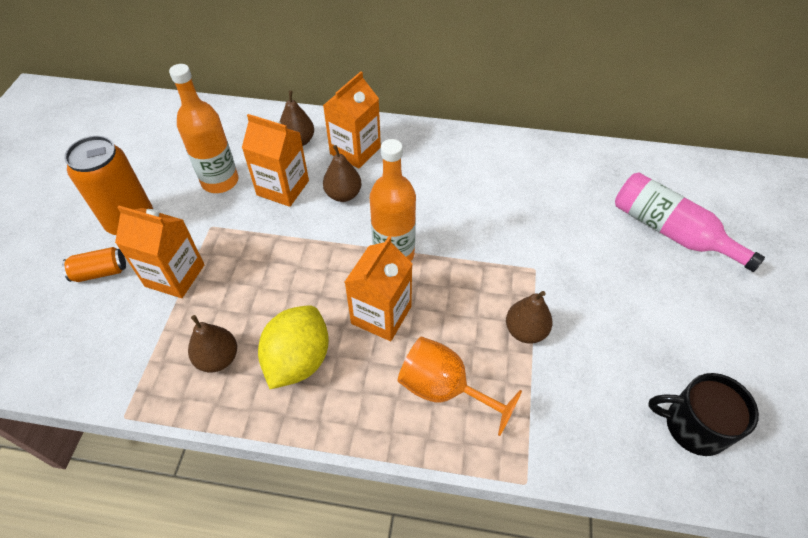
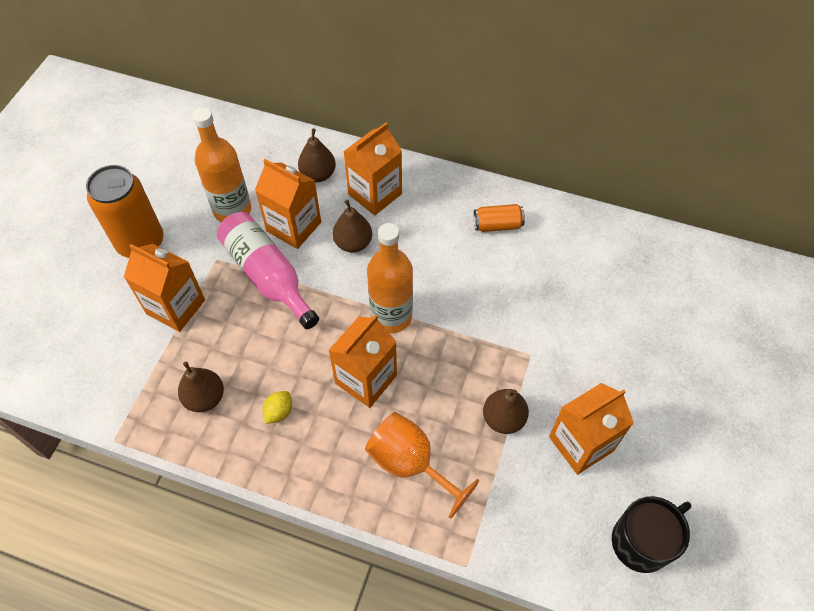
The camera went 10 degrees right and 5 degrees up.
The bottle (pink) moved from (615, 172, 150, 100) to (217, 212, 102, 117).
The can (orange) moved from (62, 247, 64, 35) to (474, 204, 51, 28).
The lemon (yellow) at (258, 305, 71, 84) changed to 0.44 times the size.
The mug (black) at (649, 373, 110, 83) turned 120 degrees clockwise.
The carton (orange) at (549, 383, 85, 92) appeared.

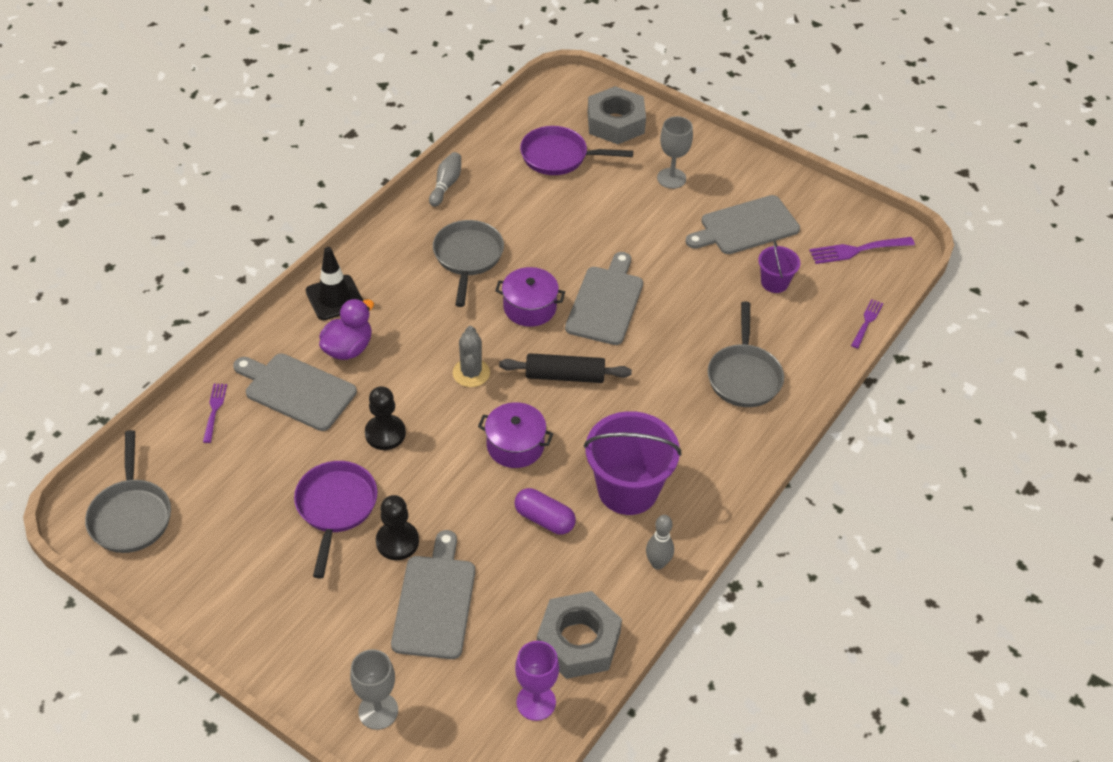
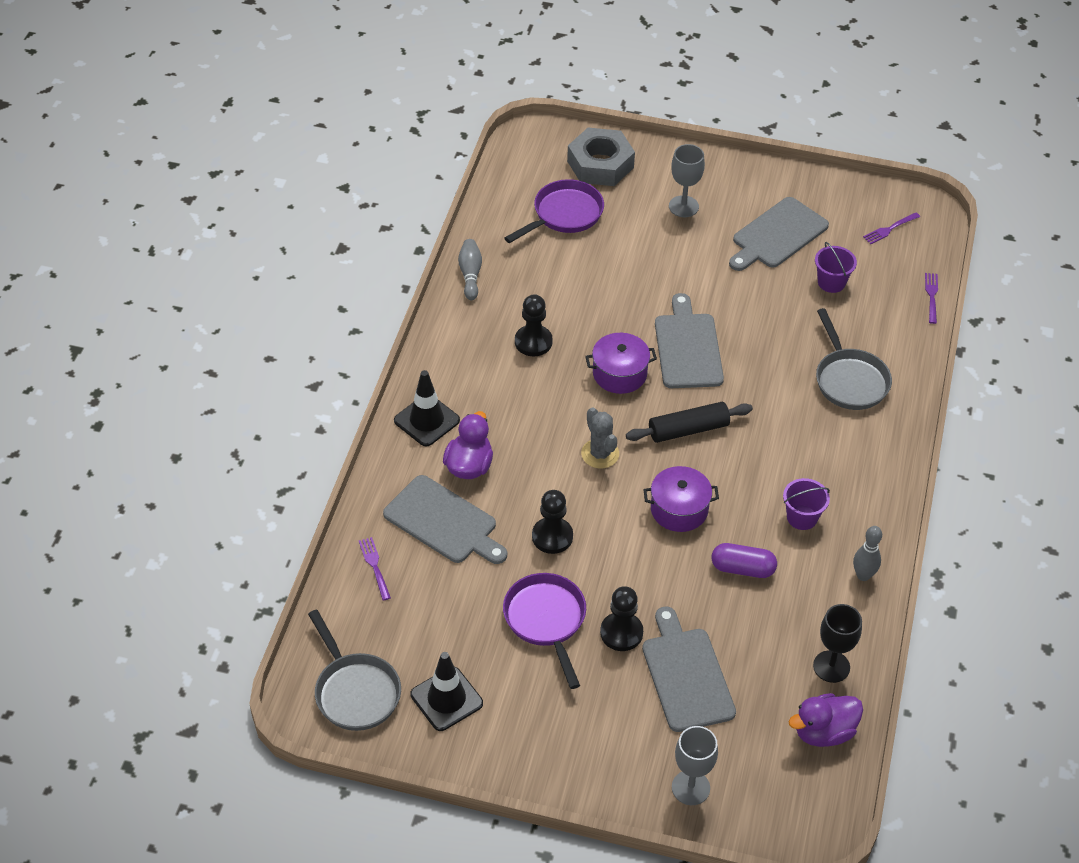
The camera went 20 degrees left and 0 degrees up.
The pan (purple) at (520, 126, 113, 49) turned 150 degrees clockwise.
The pan (grey) at (433, 220, 71, 87) was replaced by the pawn (black) at (515, 294, 38, 62).
The fork (purple) at (809, 237, 106, 27) changed to 0.63 times the size.
The cutting board (grey) at (233, 354, 124, 77) turned 150 degrees counterclockwise.
The bucket (purple) at (584, 411, 98, 104) changed to 0.51 times the size.
The nut (grey) at (537, 591, 85, 88) was replaced by the goblet (black) at (813, 604, 49, 79).
The goblet (purple) at (515, 641, 44, 80) was replaced by the duck (purple) at (789, 693, 74, 54).
The traffic cone (black) at (410, 652, 73, 79) appeared.

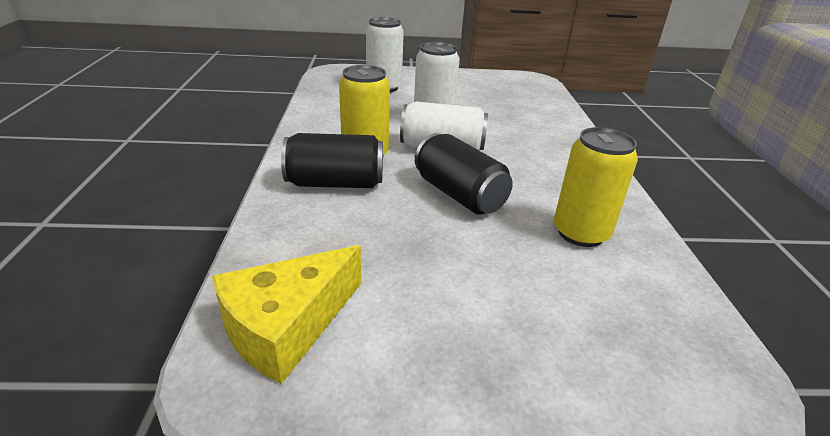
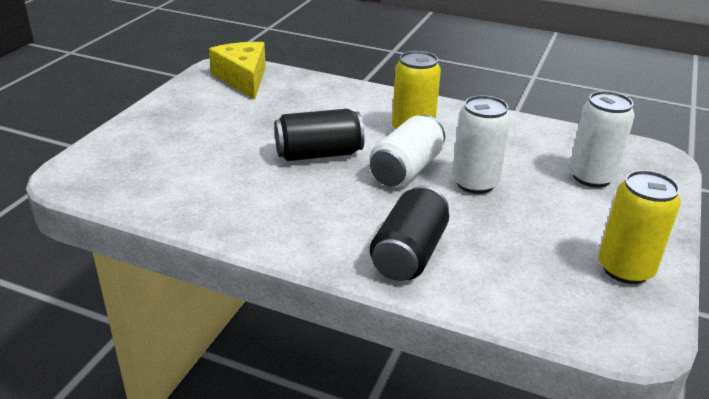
The camera went 115 degrees right and 0 degrees up.
The can (yellow) moved from (554, 127, 84, 120) to (599, 170, 82, 114).
The can (black) moved from (281, 133, 102, 55) to (370, 186, 79, 95).

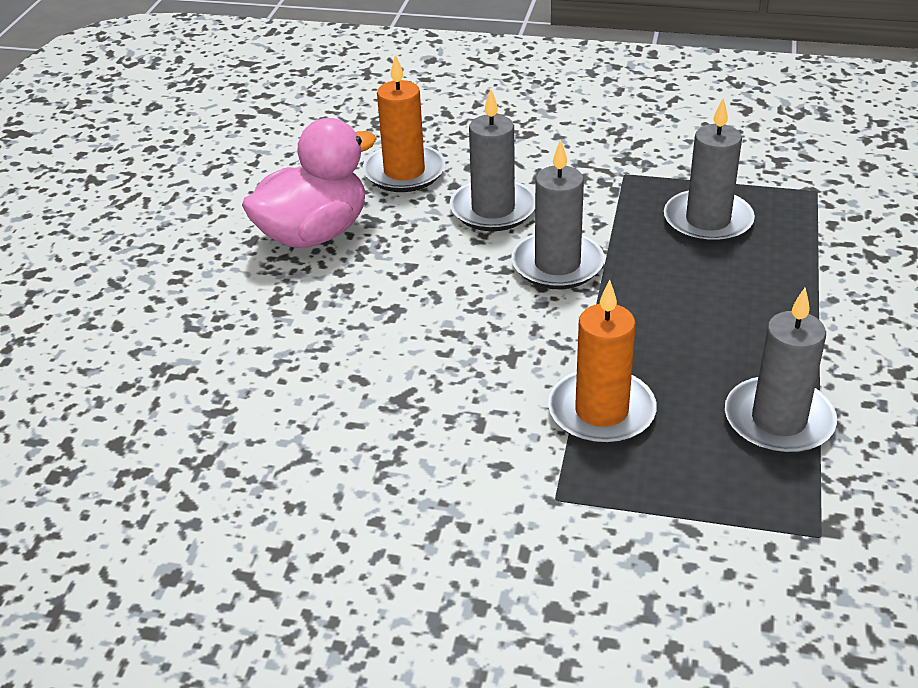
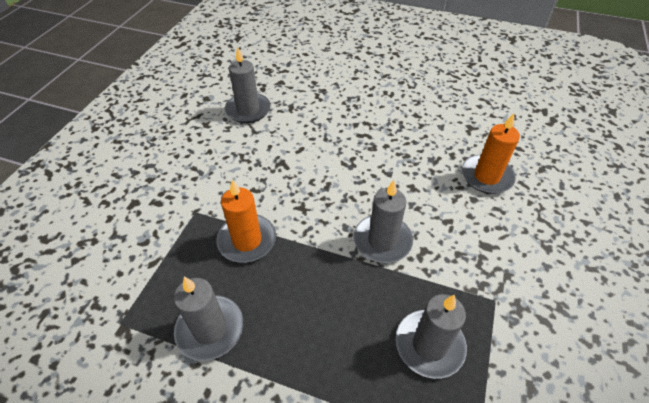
The camera went 95 degrees right and 10 degrees up.
The candle (grey) moved from (450, 89, 85, 142) to (225, 46, 46, 77).
The duck (pink) at (242, 118, 134, 130) disappeared.

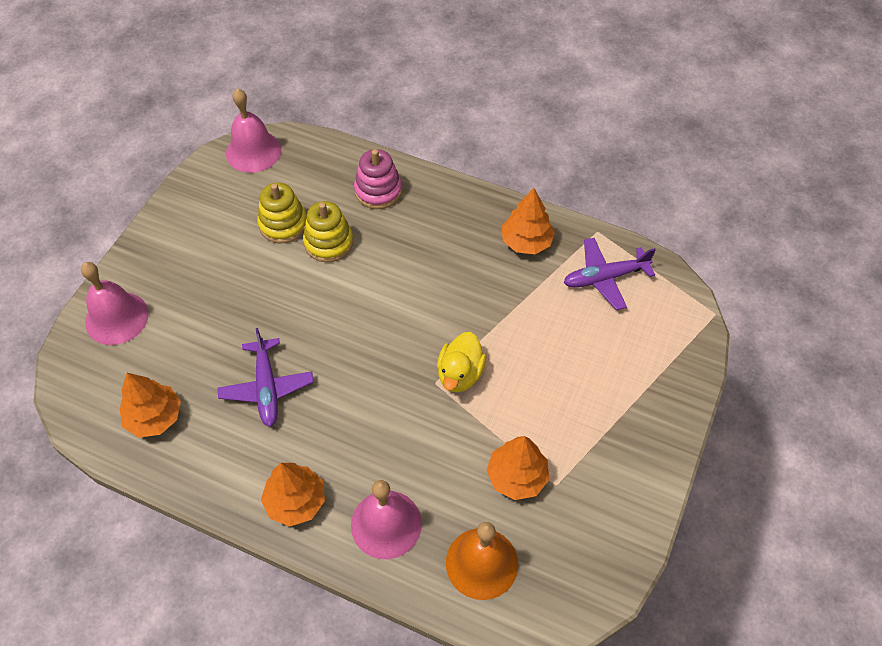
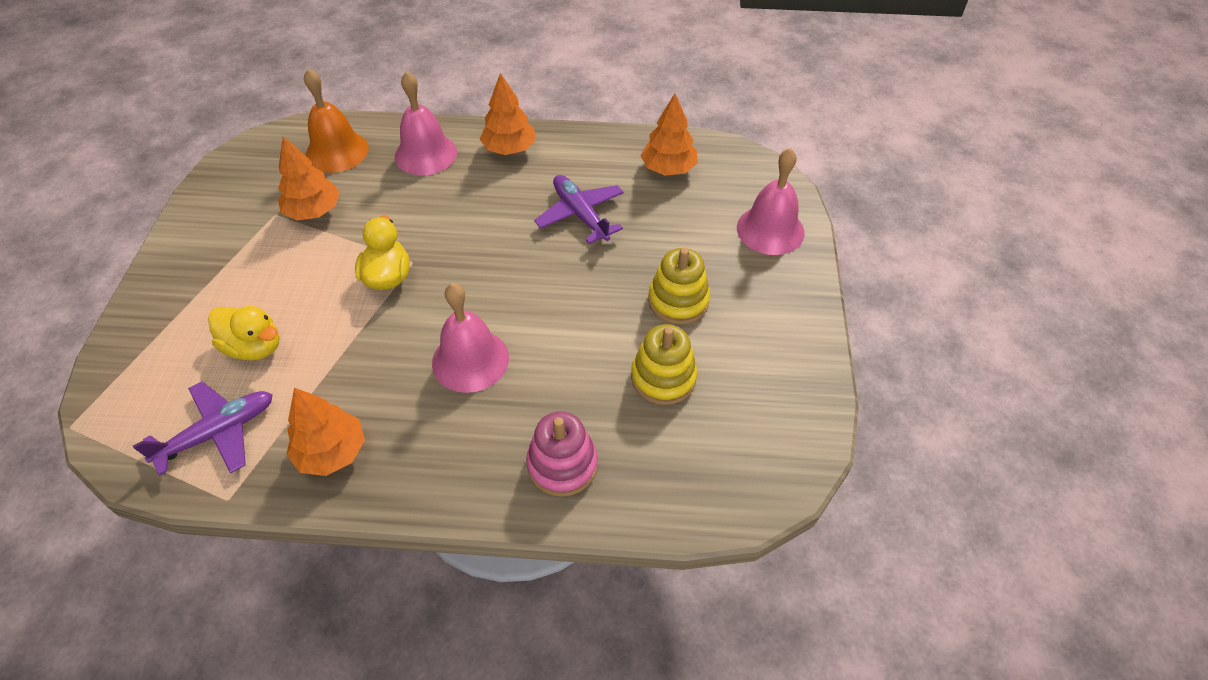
The camera went 160 degrees right and 5 degrees down.
The bell (pink) moved from (226, 88, 55, 85) to (432, 283, 77, 110).
The stacking toy (yellow) moved from (303, 201, 50, 61) to (648, 248, 62, 76).
The duck (yellow) at (208, 306, 71, 54) appeared.

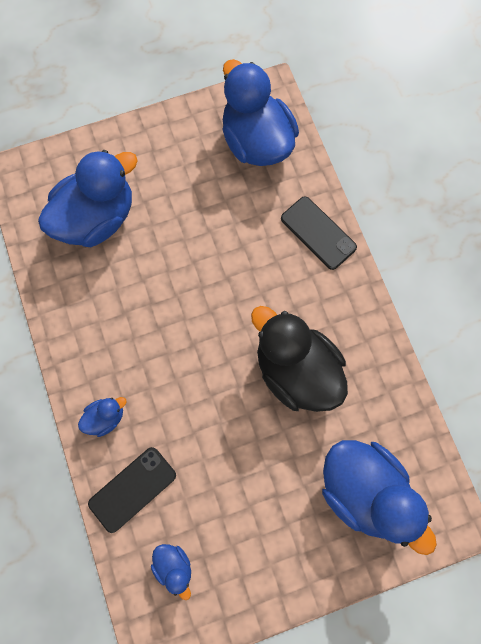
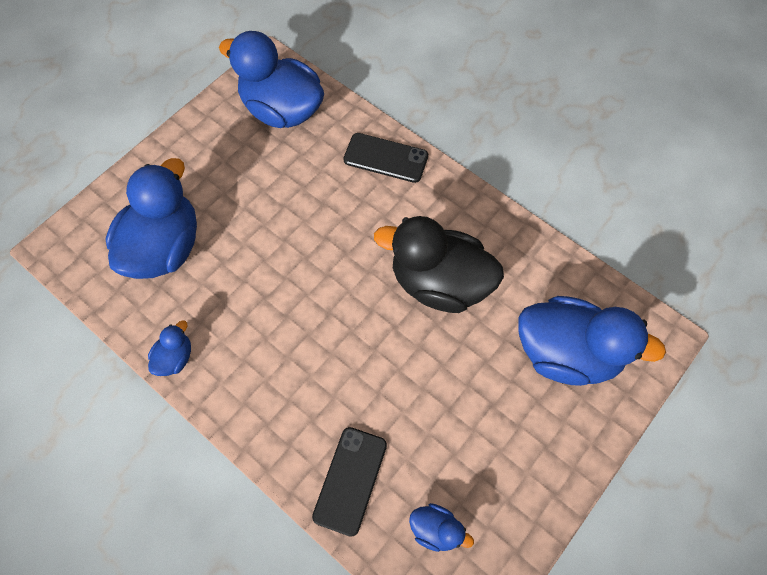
The camera went 30 degrees left and 10 degrees down.
The duck (blue) moved from (78, 397, 48, 40) to (148, 320, 43, 56).

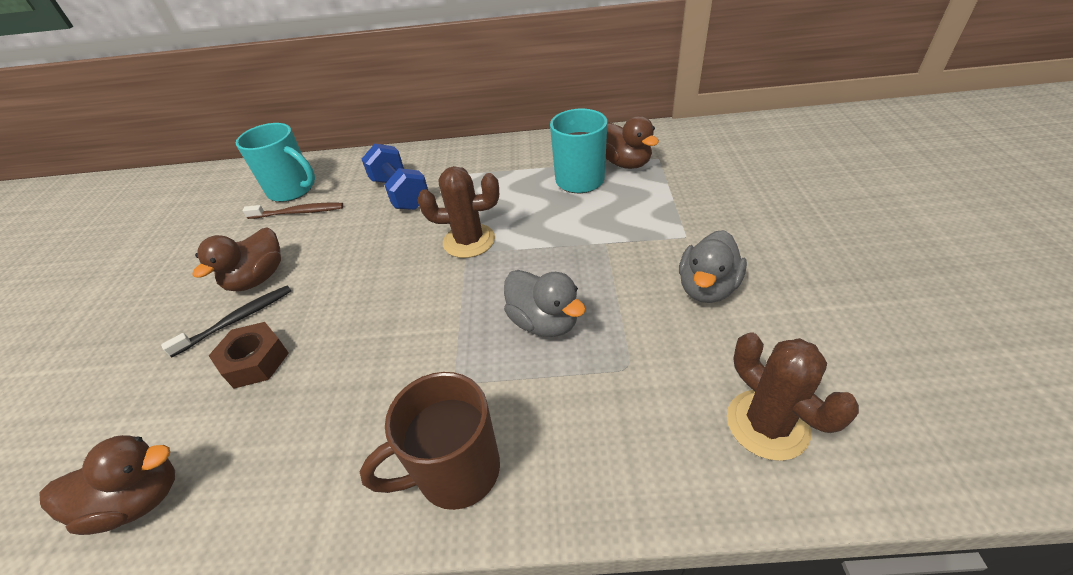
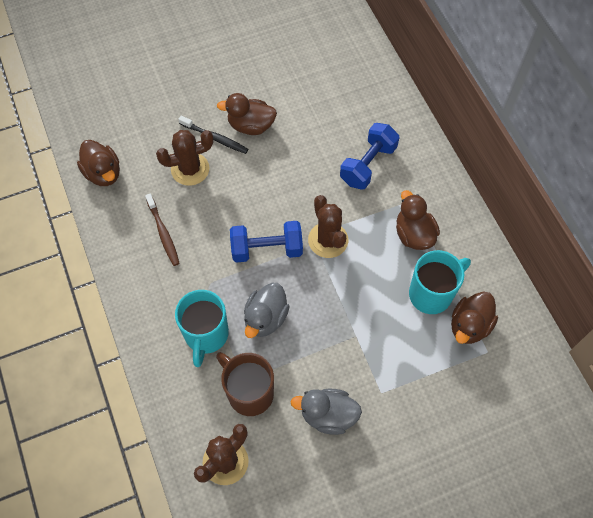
The camera went 65 degrees right and 20 degrees up.
The mug (turquoise) moved from (236, 123, 79, 79) to (175, 290, 54, 77).
The toothbrush (brown) moved from (242, 203, 101, 16) to (145, 194, 35, 72).
The nut (brown) at (209, 322, 80, 66) was replaced by the cactus (brown) at (156, 130, 57, 56).
The mug (brown) moved from (360, 372, 140, 138) to (216, 352, 58, 64).
The duck (brown) at (396, 190, 44, 60) appeared.
The dumbbell (blue) at (230, 221, 73, 42) appeared.

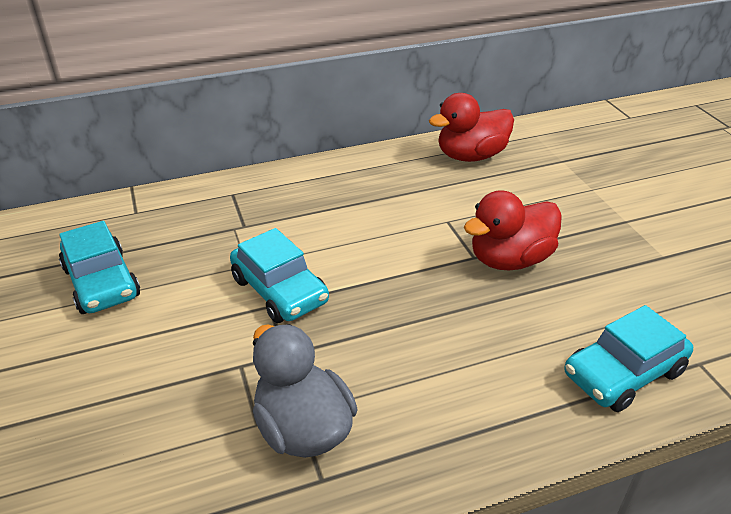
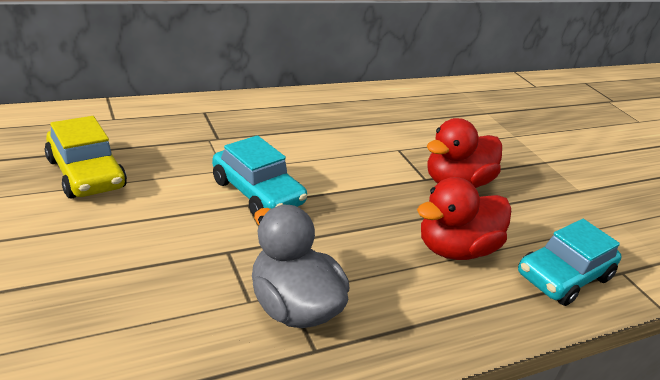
The camera went 10 degrees left and 5 degrees down.
The duck (red) moved from (429, 93, 85, 69) to (417, 177, 94, 83).
The car (turquoise) at (59, 221, 81, 93) became the car (yellow) at (45, 116, 82, 83).

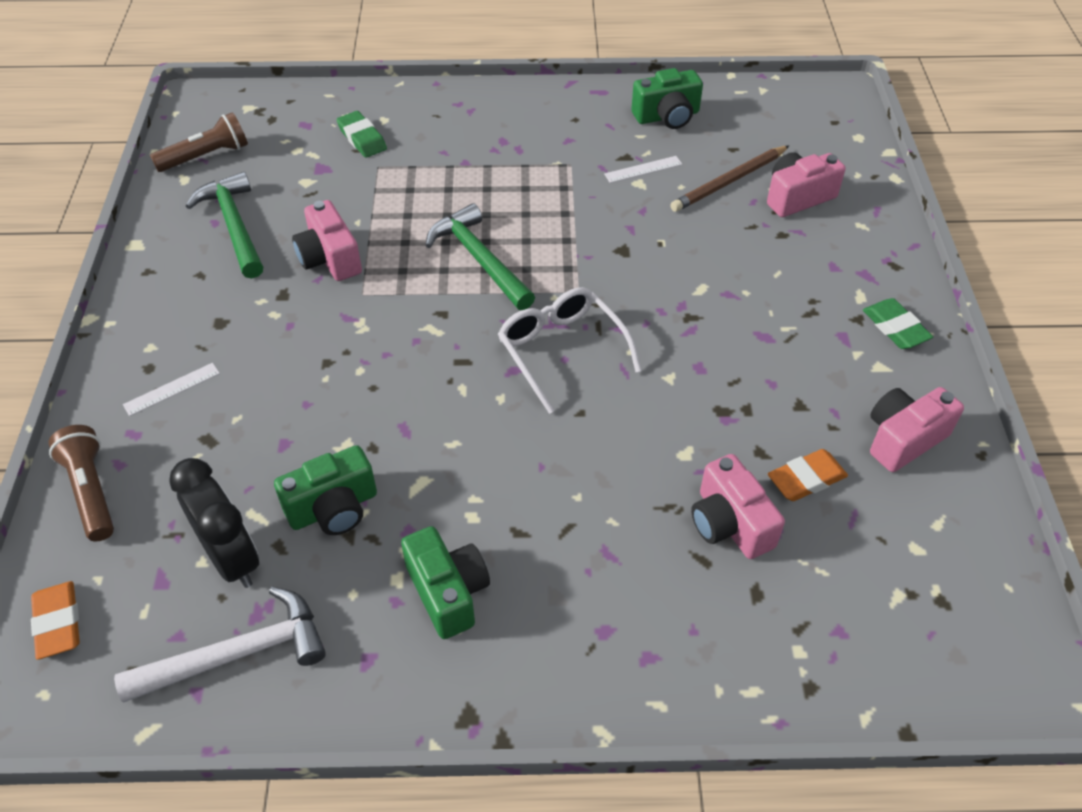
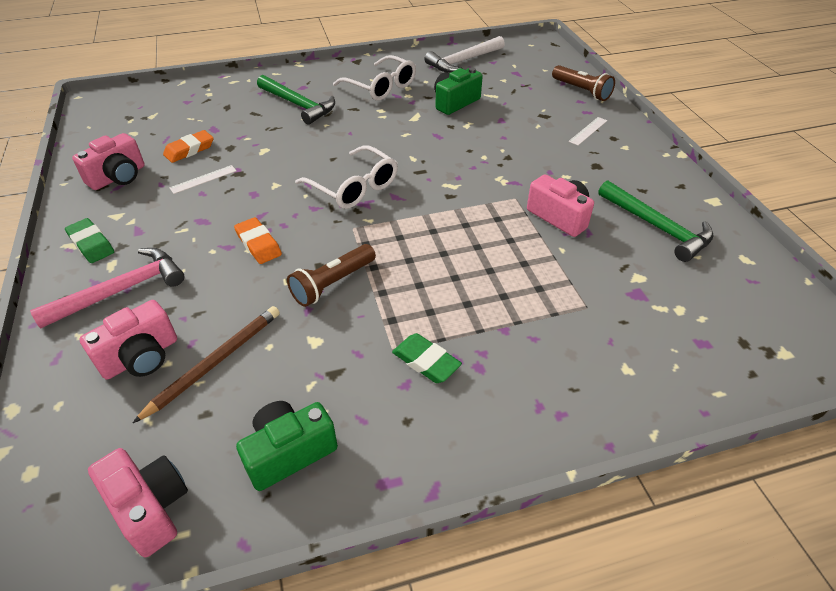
The camera went 165 degrees right and 5 degrees down.
The eraser (green) moved from (336, 111, 51, 47) to (392, 333, 70, 50).
The flashlight (brown) moved from (150, 112, 98, 60) to (287, 244, 89, 63).
The ruler (white) moved from (604, 156, 78, 27) to (169, 165, 68, 29).
The hammer (green) moved from (425, 203, 110, 107) to (257, 75, 78, 50).
The camera (pink) moved from (691, 454, 94, 105) to (88, 448, 100, 109).
The clock (black) at (169, 458, 90, 130) disappeared.
The camera (green) at (401, 526, 89, 113) was replaced by the glasses (white) at (333, 55, 83, 46).
The eraser (orange) moved from (31, 581, 49, 79) to (234, 217, 48, 47).
The hammer (pink) at (30, 248, 155, 81) appeared.

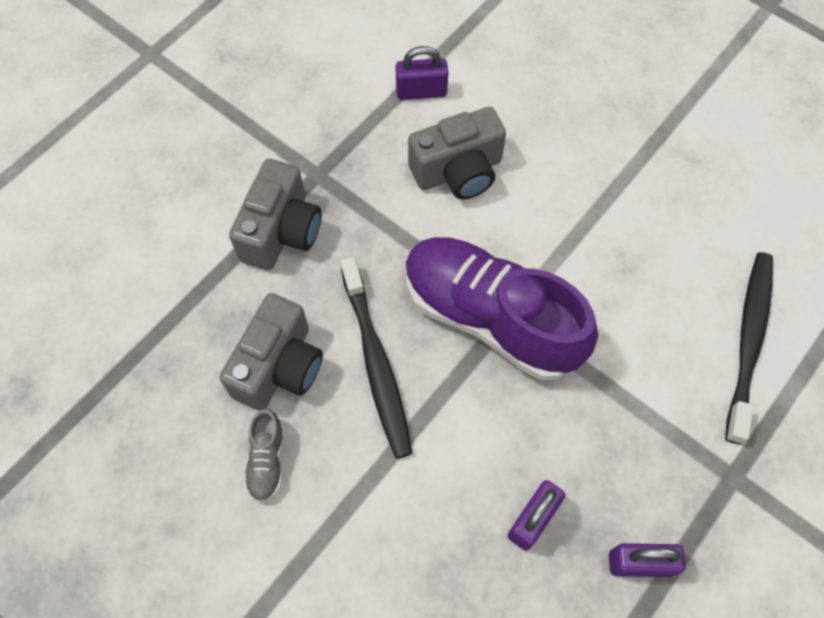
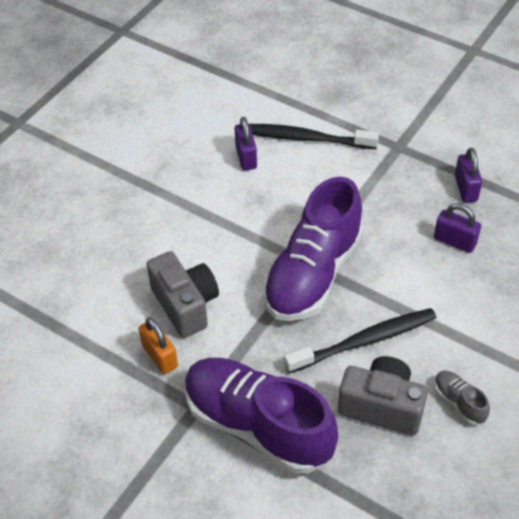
The camera went 95 degrees left and 15 degrees down.
The padlock (purple) moved from (395, 46, 53, 54) to (235, 117, 22, 53).
The camera (grey) at (229, 159, 93, 111) was replaced by the shoe (purple) at (185, 358, 153, 116).
The shoe (grey) at (244, 409, 40, 94) turned 120 degrees counterclockwise.
The padlock (orange) at (139, 317, 39, 57) appeared.

